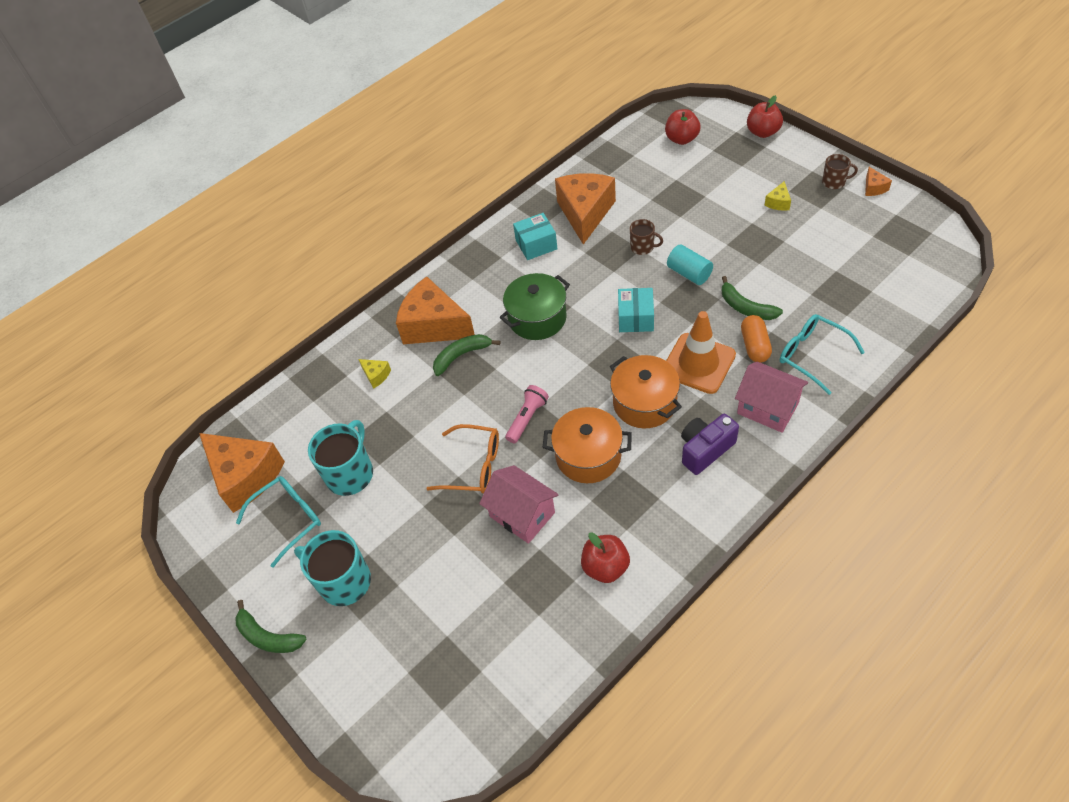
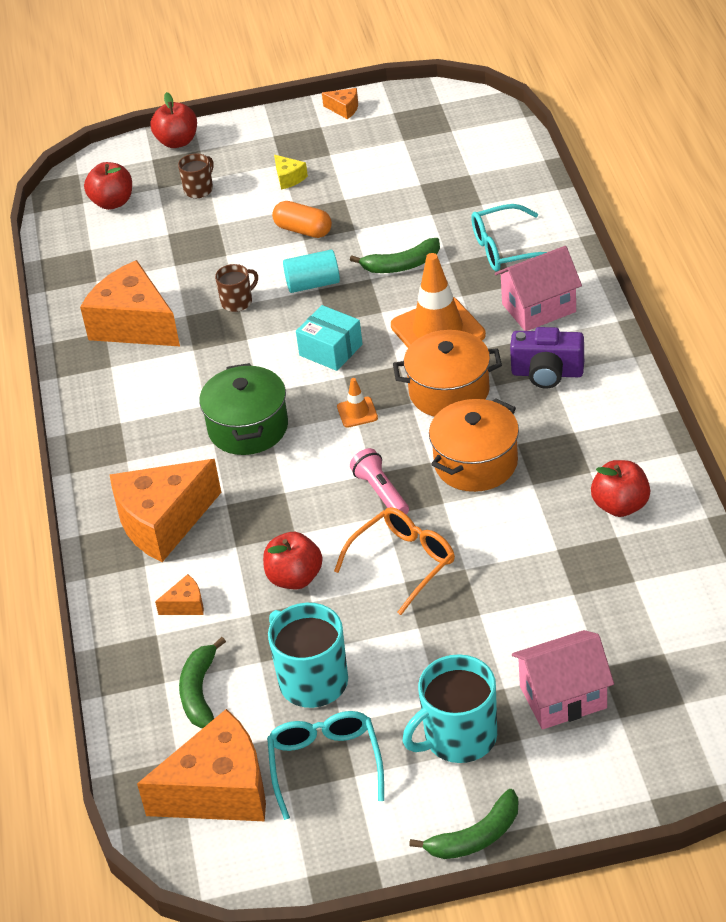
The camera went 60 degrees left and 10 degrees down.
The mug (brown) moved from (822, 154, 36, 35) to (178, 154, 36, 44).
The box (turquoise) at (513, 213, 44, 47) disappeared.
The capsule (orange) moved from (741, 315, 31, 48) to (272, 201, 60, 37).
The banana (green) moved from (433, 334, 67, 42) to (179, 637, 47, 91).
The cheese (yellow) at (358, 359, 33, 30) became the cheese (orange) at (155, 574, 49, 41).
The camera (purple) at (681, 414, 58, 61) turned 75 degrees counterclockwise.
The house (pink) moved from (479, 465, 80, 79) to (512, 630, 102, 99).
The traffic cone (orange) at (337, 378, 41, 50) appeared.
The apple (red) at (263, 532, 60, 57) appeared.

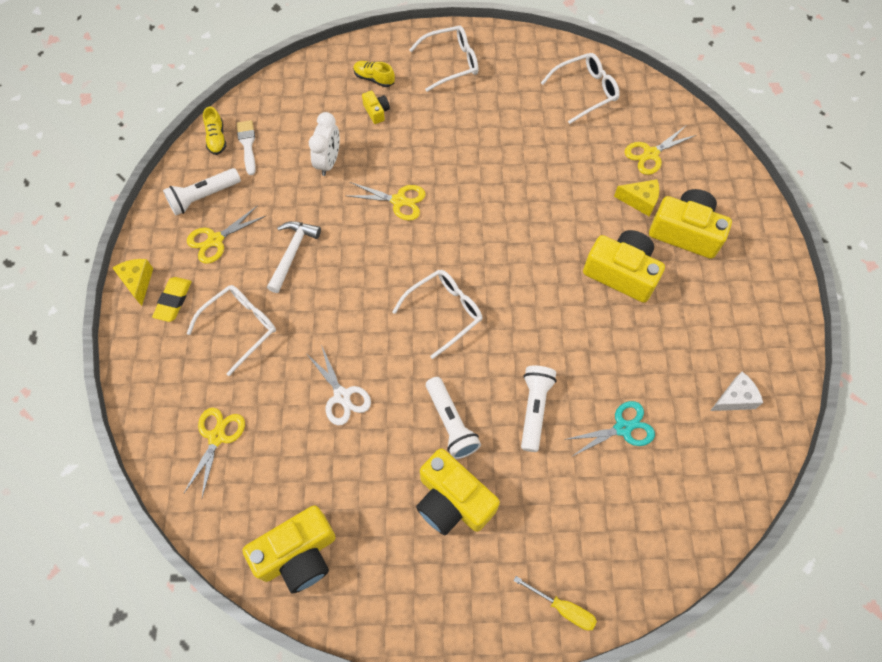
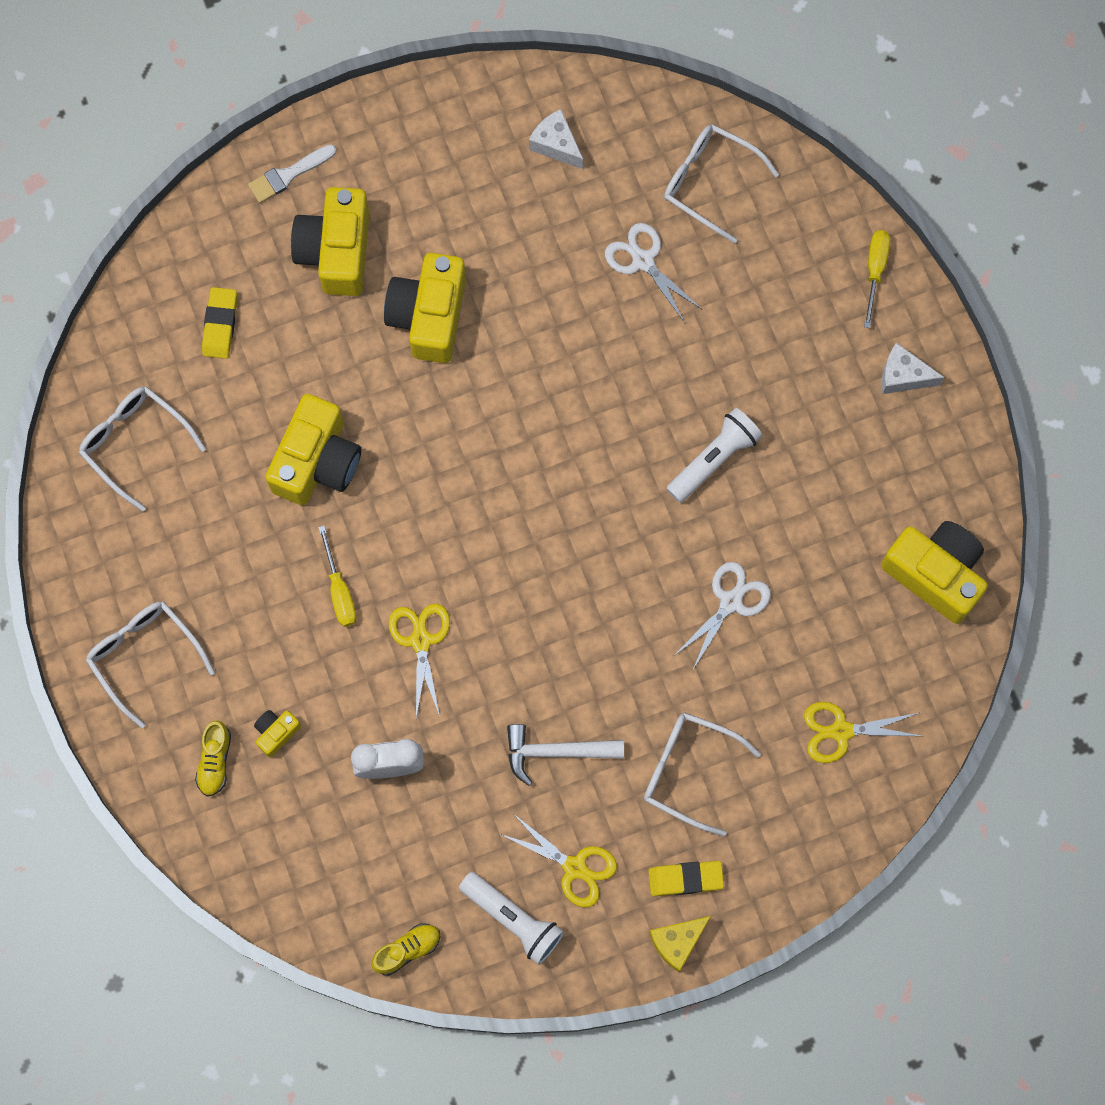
The camera went 110 degrees left and 10 degrees up.
The brush (white) moved from (237, 120, 19, 55) to (248, 144, 88, 59).
The scissors (yellow) at (625, 126, 71, 49) was replaced by the eraser (yellow) at (202, 287, 35, 72).
The cheese (yellow) at (614, 179, 45, 37) disappeared.
The glasses (white) moved from (392, 270, 90, 89) to (664, 124, 115, 120).
The flashlight (white) at (521, 366, 36, 86) disappeared.
The scissors (turquoise) at (564, 401, 91, 56) became the scissors (white) at (605, 223, 97, 100).
The camera (yellow) moved from (416, 449, 84, 86) to (265, 394, 96, 111).
The cheese (white) at (882, 343, 63, 51) appeared.
The screwdriver (yellow) at (318, 526, 39, 101) appeared.

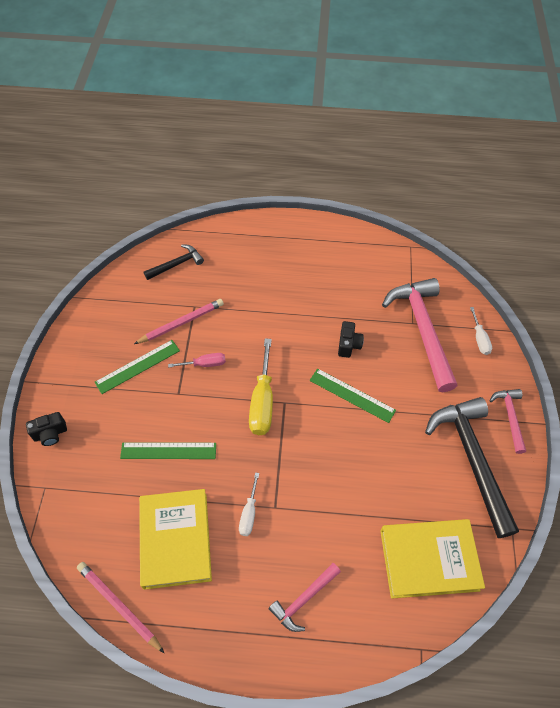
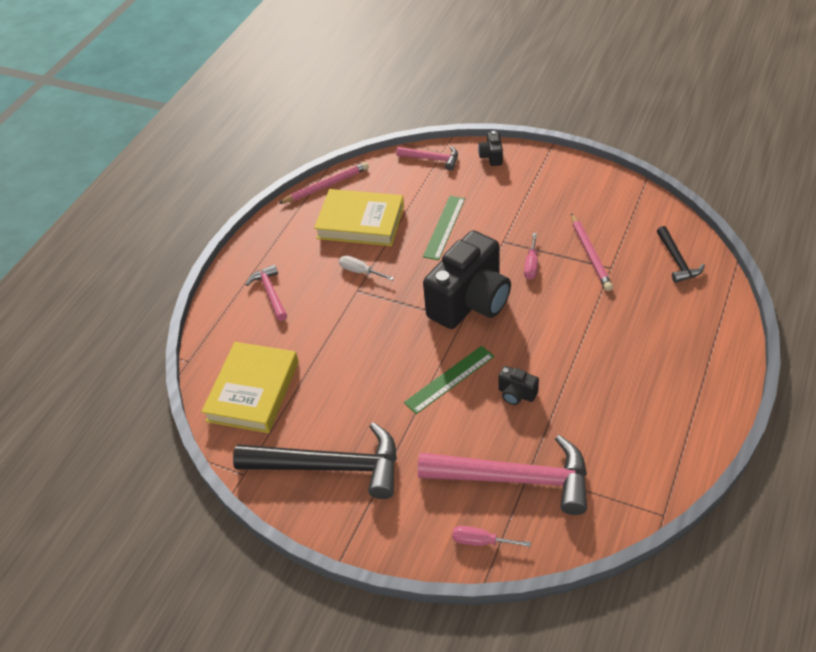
The camera went 115 degrees right and 10 degrees down.
The screwdriver (white) at (470, 307, 22, 48) became the screwdriver (pink) at (452, 526, 79, 21).
The screwdriver (yellow) at (249, 338, 24, 97) was replaced by the camera (black) at (423, 230, 88, 99).
The ruler (green) at (94, 340, 86, 54) disappeared.
The hammer (pink) moved from (489, 389, 37, 65) to (396, 146, 62, 25).

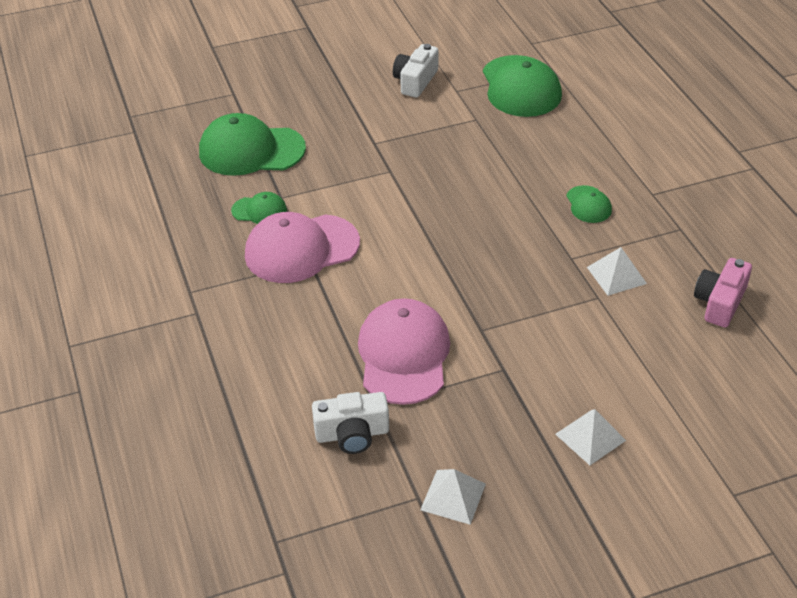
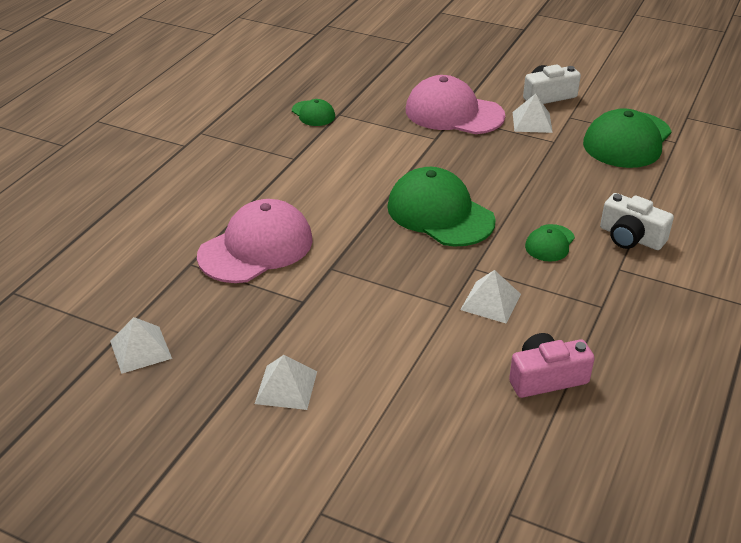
The camera went 45 degrees right and 5 degrees down.
The cap (green) moved from (199, 113, 107, 63) to (387, 167, 109, 80).
The cap (pink) moved from (245, 212, 115, 71) to (406, 75, 99, 59).
The camera (white) moved from (312, 392, 77, 62) to (600, 193, 74, 57).
The pyramid (white) at (513, 94, 40, 39) appeared.

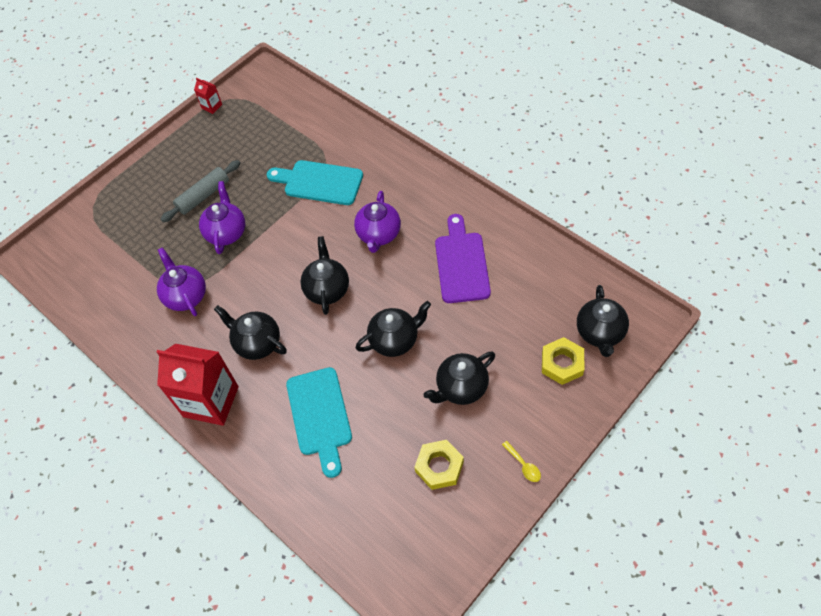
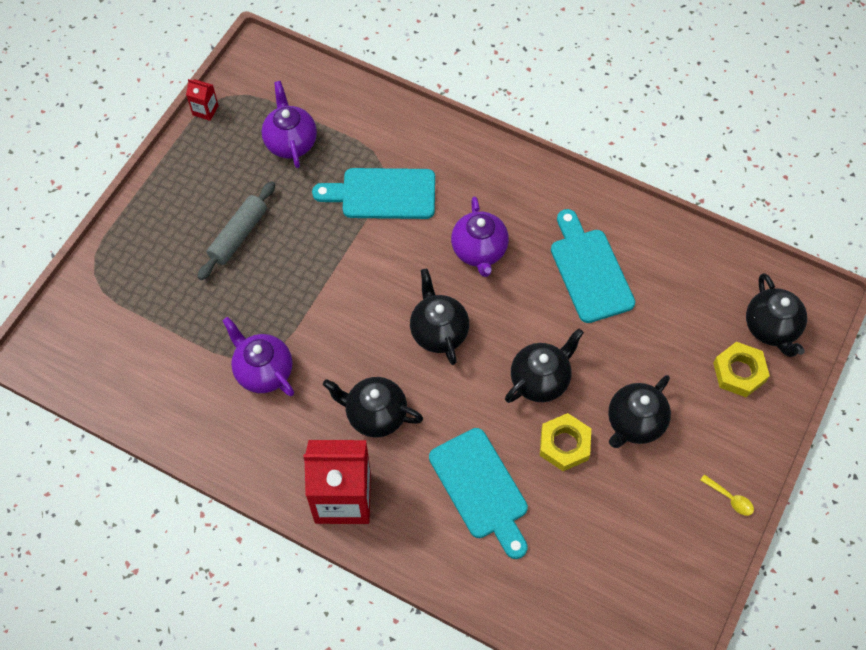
The camera went 20 degrees left and 5 degrees up.
The teapot (purple) moved from (199, 181, 46, 73) to (262, 81, 55, 87).
The cutting board (purple) at (435, 214, 56, 89) became the cutting board (turquoise) at (551, 209, 84, 114).
The nut (yellow) moved from (414, 440, 50, 50) to (540, 413, 51, 58).

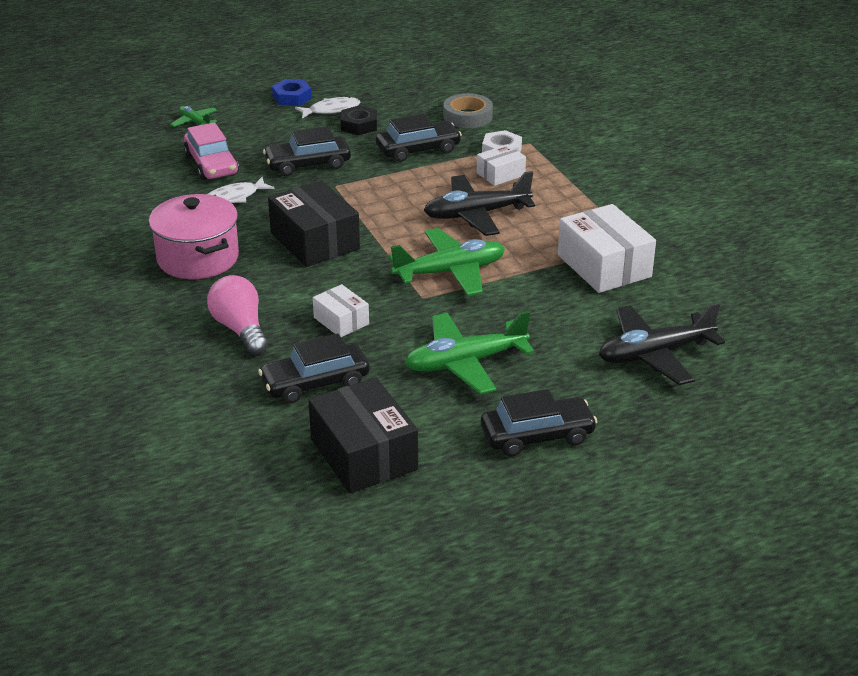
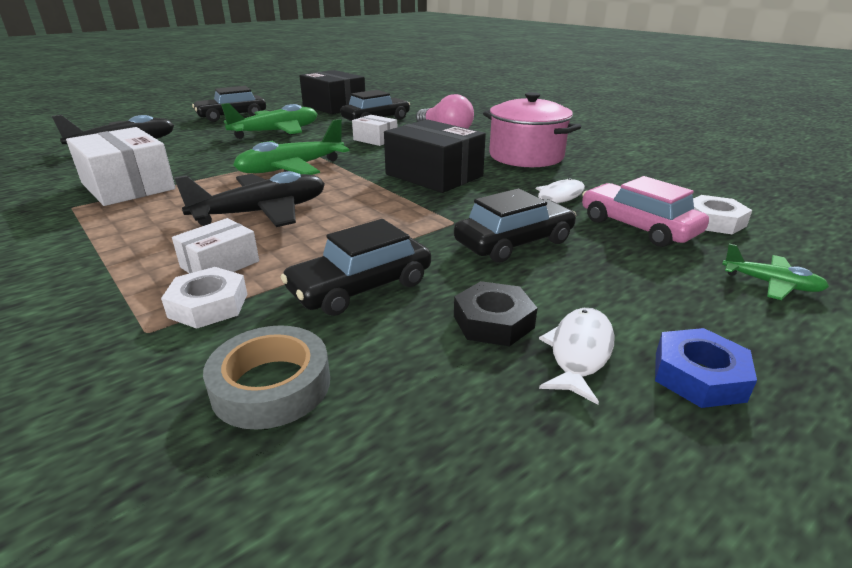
The camera went 165 degrees right and 5 degrees down.
The fish (white) at (295, 97, 65, 22) turned 150 degrees clockwise.
The nut (white) at (693, 195, 59, 40) appeared.

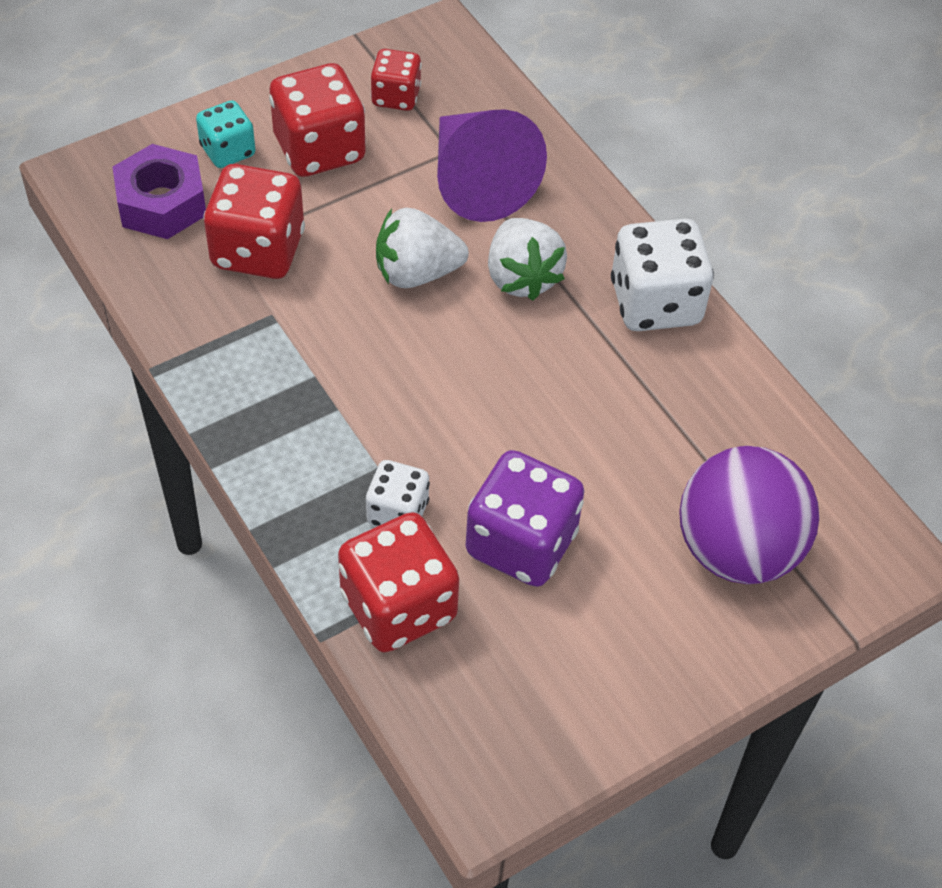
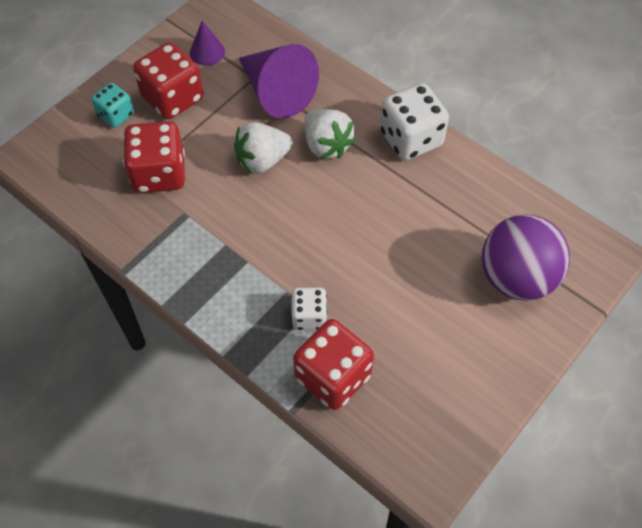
The camera went 15 degrees left and 5 degrees up.
The dice (red) at (371, 49, 51, 62) was replaced by the cone (purple) at (190, 21, 35, 45).
The nut (purple) at (113, 144, 93, 95) disappeared.
The dice (purple) at (466, 450, 118, 137) disappeared.

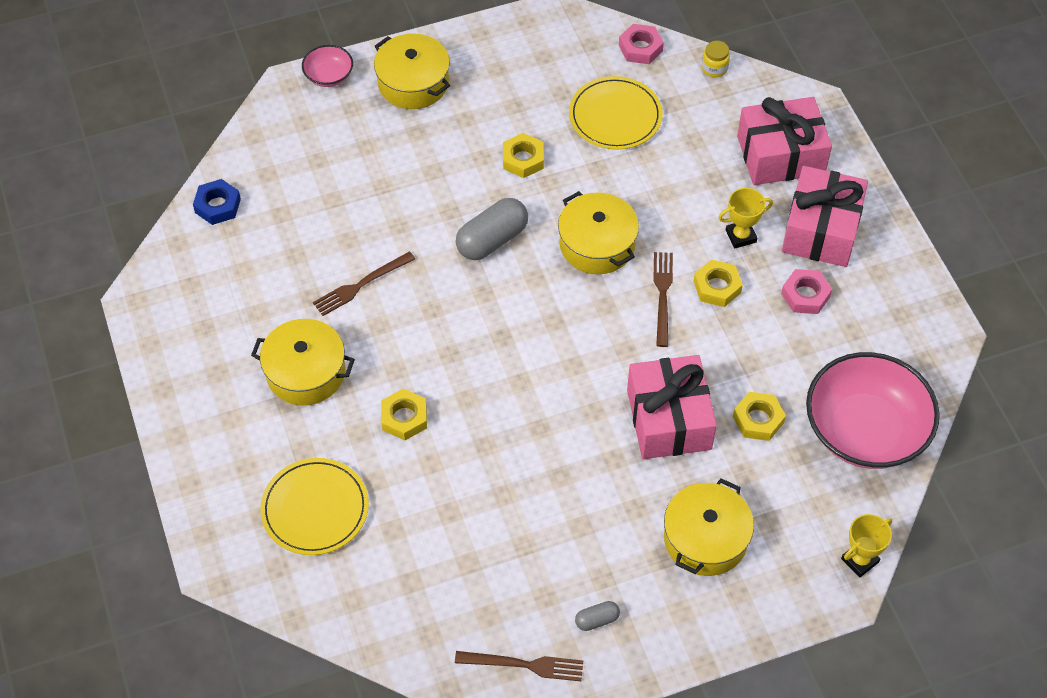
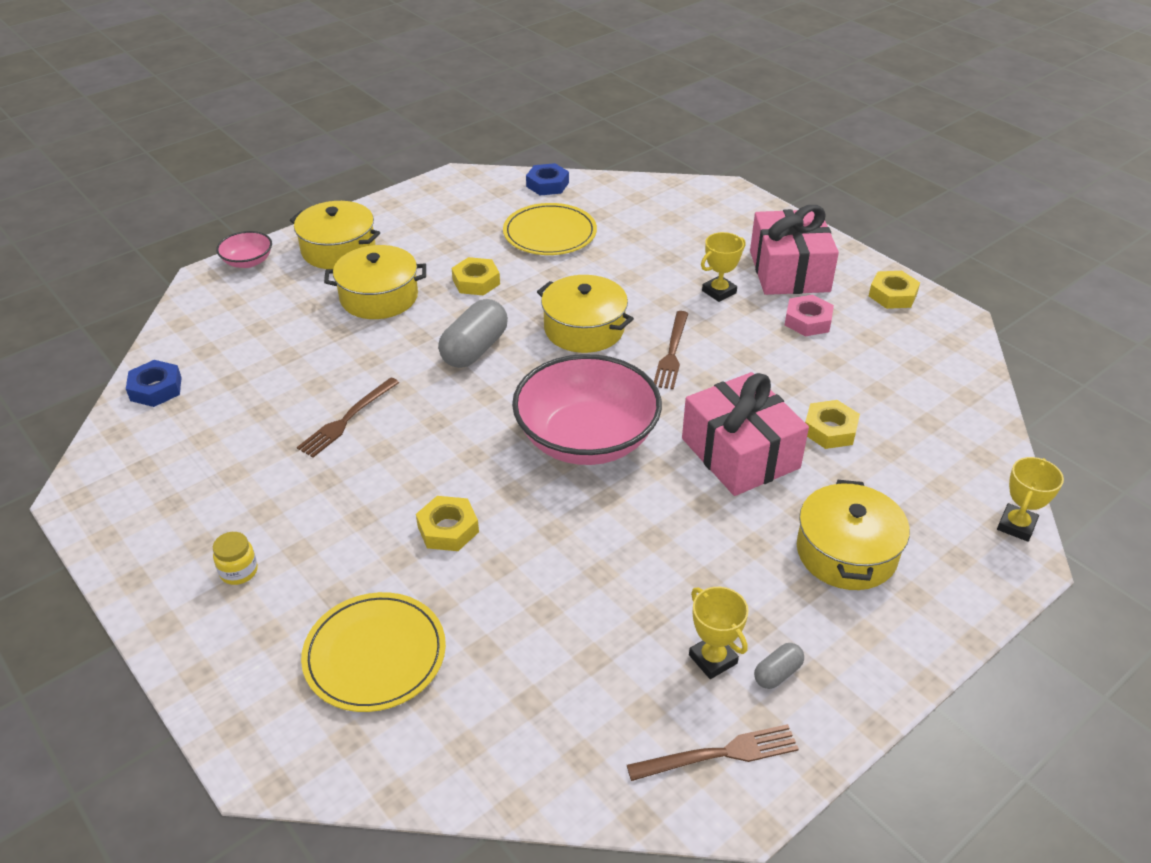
The camera went 20 degrees left and 15 degrees down.
The nut (pink) at (619, 24, 45, 40) became the nut (blue) at (526, 163, 43, 32).
The jar (yellow) moved from (702, 41, 28, 36) to (213, 532, 45, 53).
The gift (pink) at (737, 97, 95, 88) disappeared.
The fork (brown) at (653, 252, 20, 95) turned 150 degrees counterclockwise.
The nut (yellow) moved from (694, 260, 49, 47) to (869, 271, 51, 38).
The pot (yellow) moved from (251, 319, 104, 86) to (324, 245, 102, 74).
The bowl (pink) moved from (806, 352, 134, 117) to (512, 354, 150, 111).
The trophy (yellow) at (689, 587, 60, 92) appeared.

